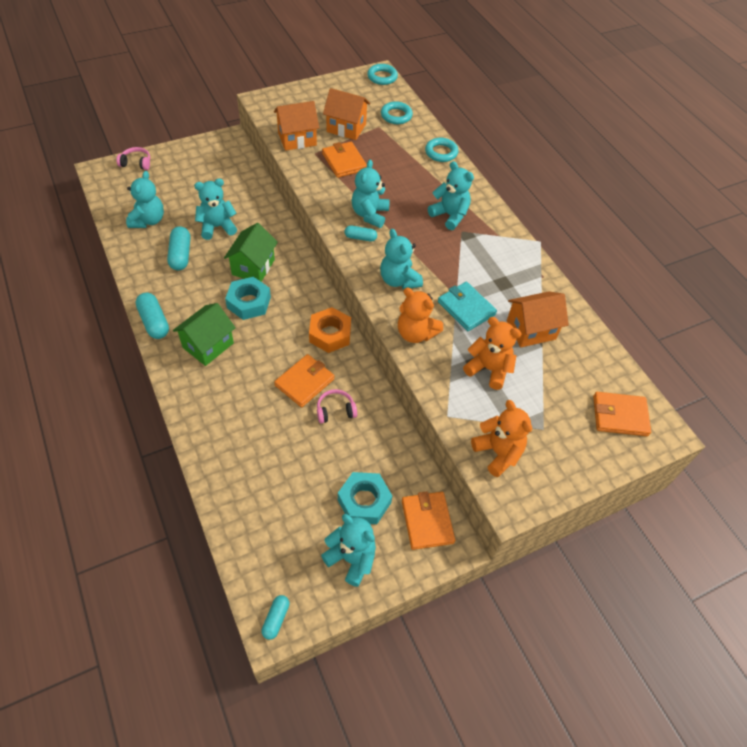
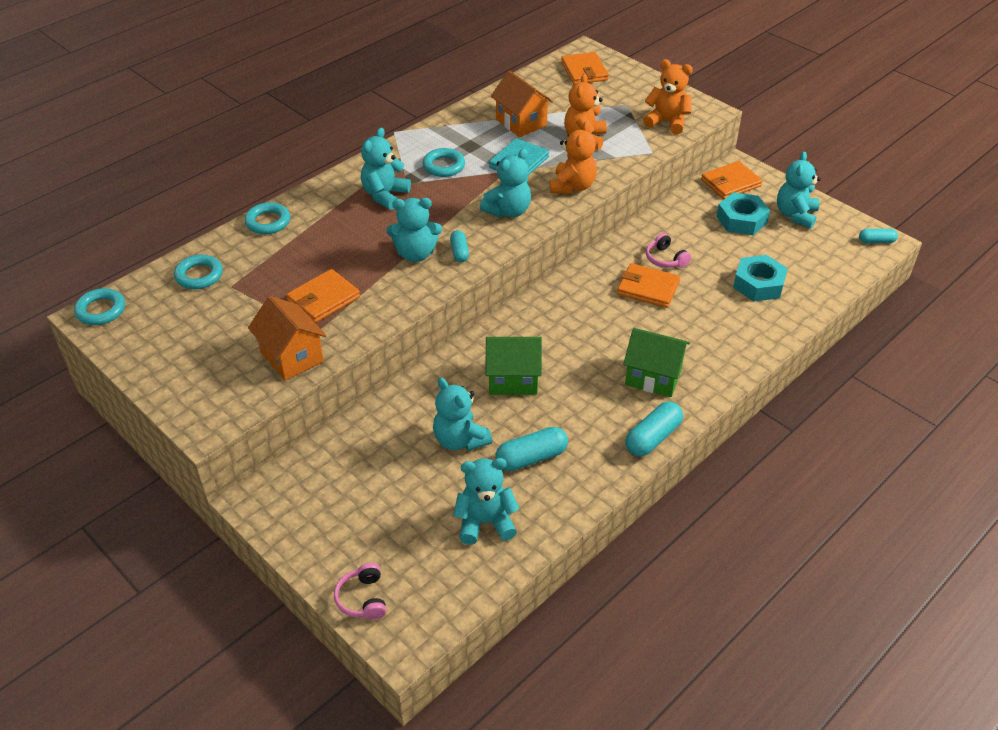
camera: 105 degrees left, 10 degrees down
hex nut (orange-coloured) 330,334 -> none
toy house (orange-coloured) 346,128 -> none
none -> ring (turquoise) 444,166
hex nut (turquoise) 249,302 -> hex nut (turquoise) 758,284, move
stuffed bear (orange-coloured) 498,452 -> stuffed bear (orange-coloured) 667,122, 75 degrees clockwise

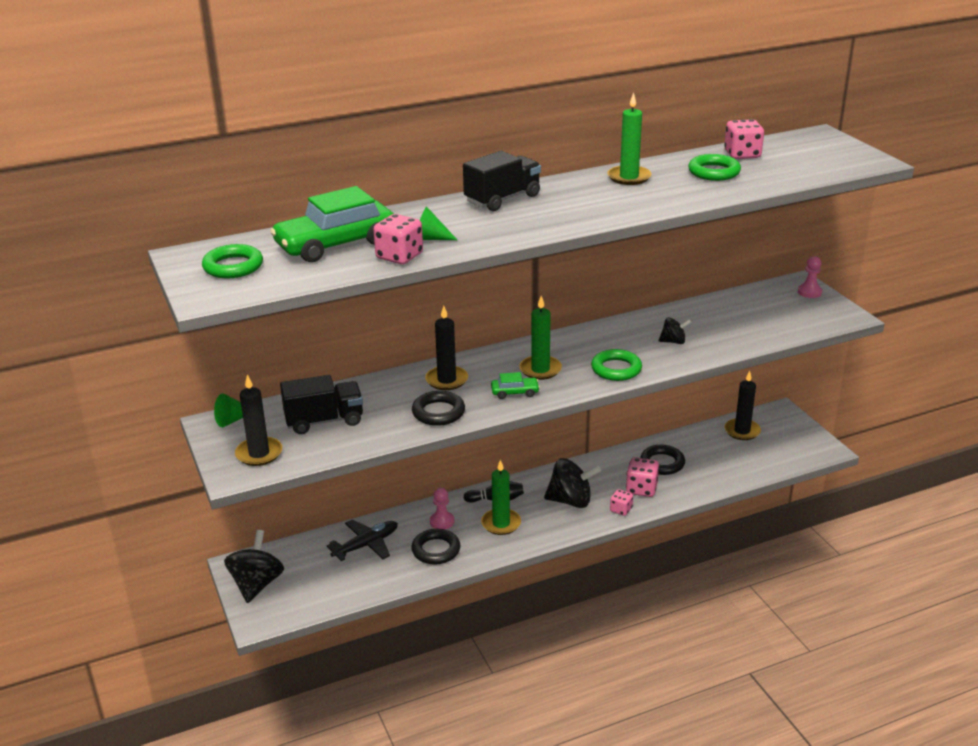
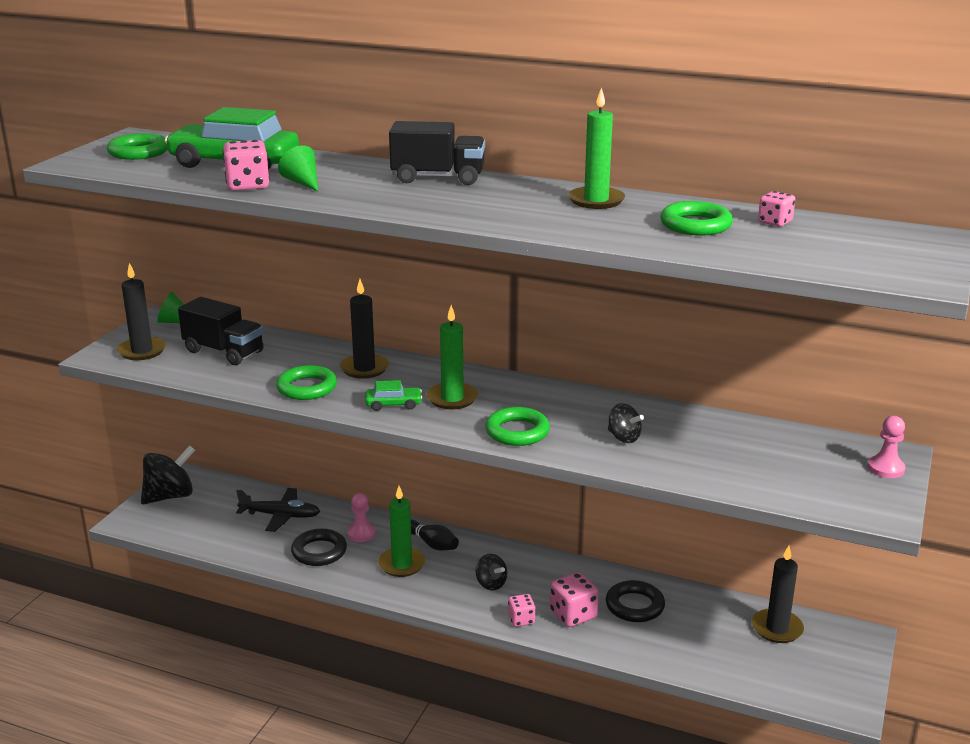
camera: 45 degrees right, 5 degrees down
ring (jet-black) 438,412 -> ring (leaf-green) 307,388
toy car (leaf-green) 515,392 -> toy car (leaf-green) 393,404, 45 degrees counterclockwise
toy top (jet-black) 571,501 -> toy top (jet-black) 491,584, x0.54
dice (rosy) 742,154 -> dice (rosy) 775,222, x0.62

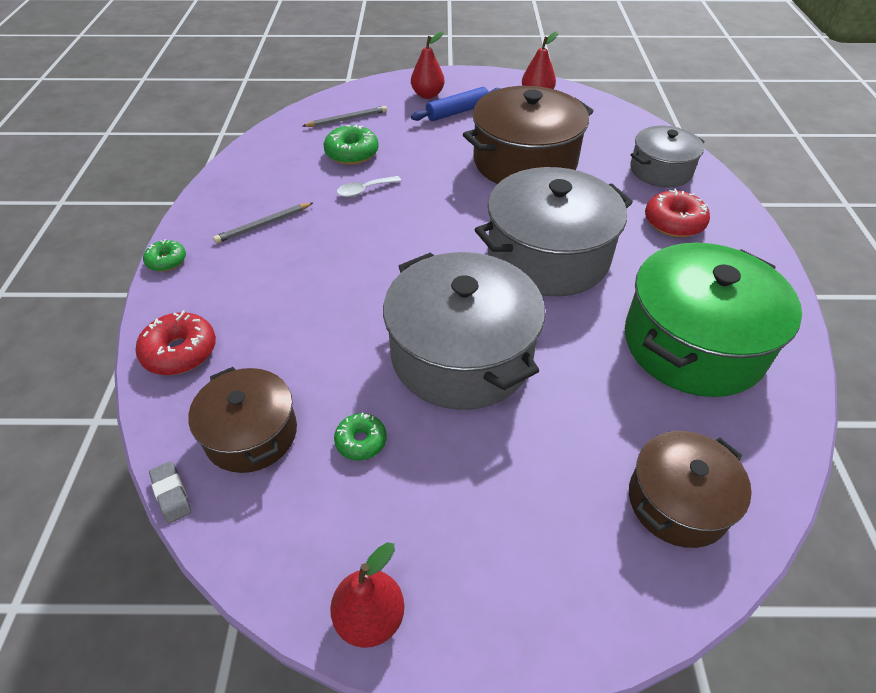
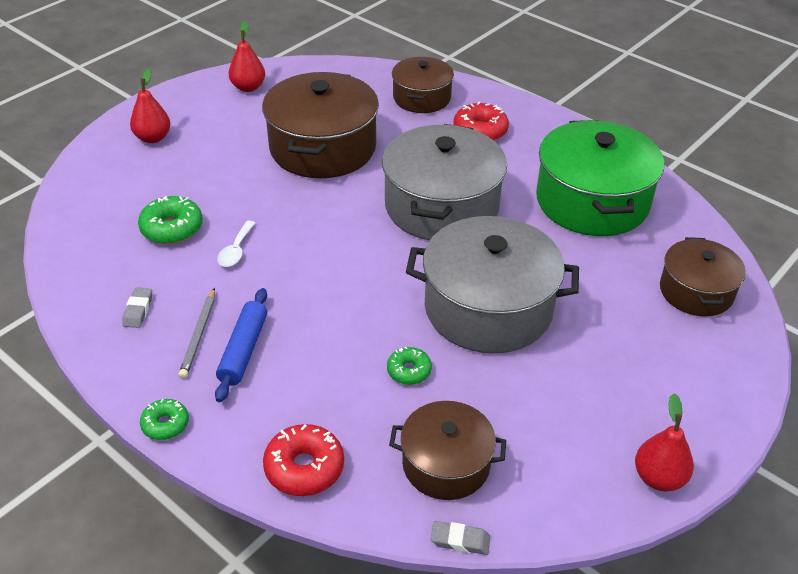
camera: 50 degrees left, 5 degrees down
pencil (grey) 347,119 -> none
none -> pencil eraser (grey) 138,310
donut (leaf-green) 361,441 -> donut (leaf-green) 409,371, move
rolling pin (cobalt) 457,112 -> rolling pin (cobalt) 243,350, move
stockpot (grey) 660,170 -> stockpot (russet) 421,98

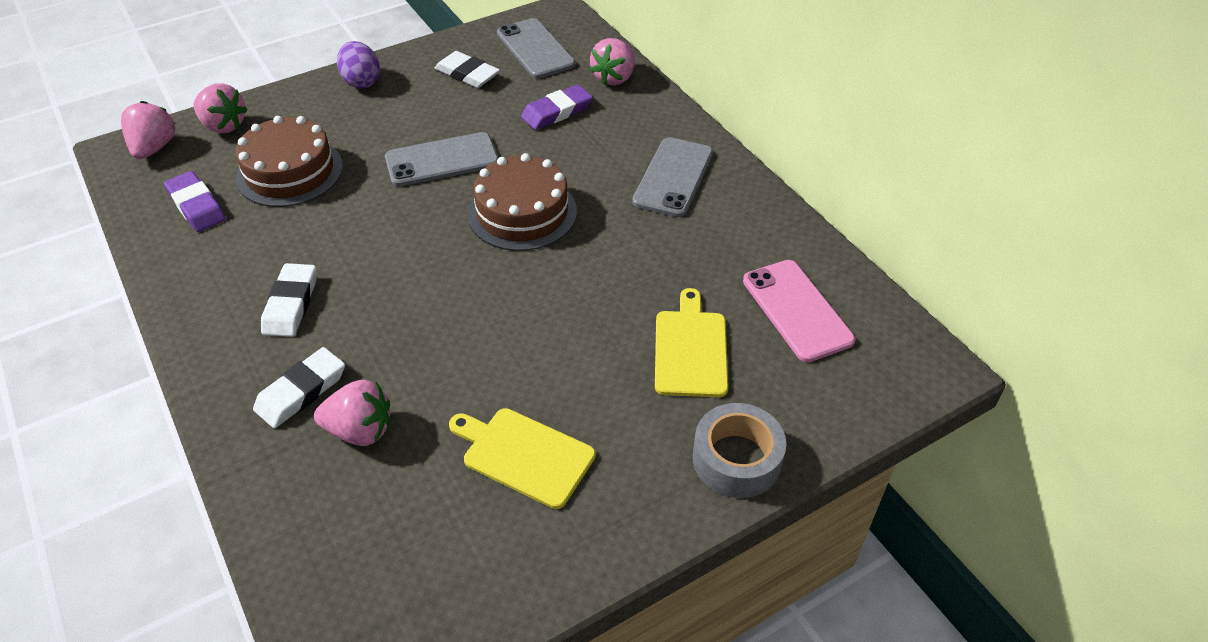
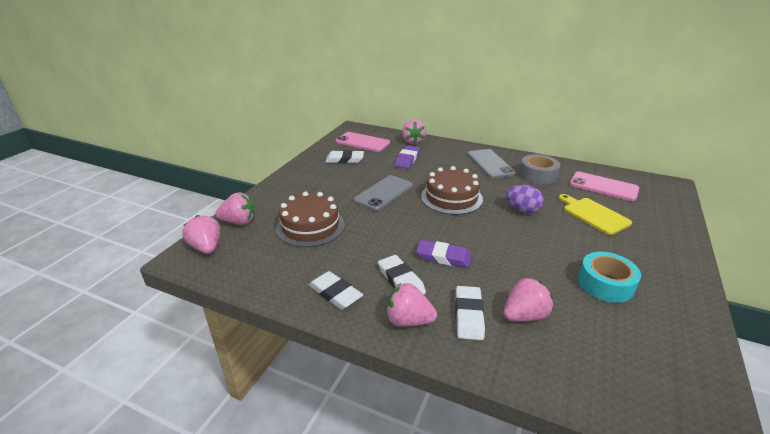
camera: 35 degrees left, 15 degrees down
none -> pencil eraser (white) 335,293
none -> berry (rosy) 408,320
pencil eraser (royal purple) 196,206 -> pencil eraser (royal purple) 443,257, move
egg (royal purple) 361,81 -> egg (royal purple) 522,210, move
sticky tape (grey) 736,459 -> sticky tape (grey) 538,175, move
cutting board (bright yellow) 524,455 -> sticky tape (turquoise) 605,284
mobile phone (grey) 535,49 -> mobile phone (rosy) 362,142

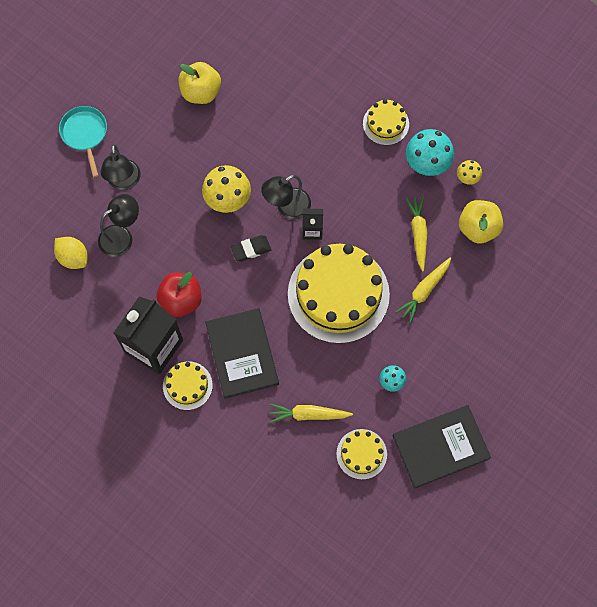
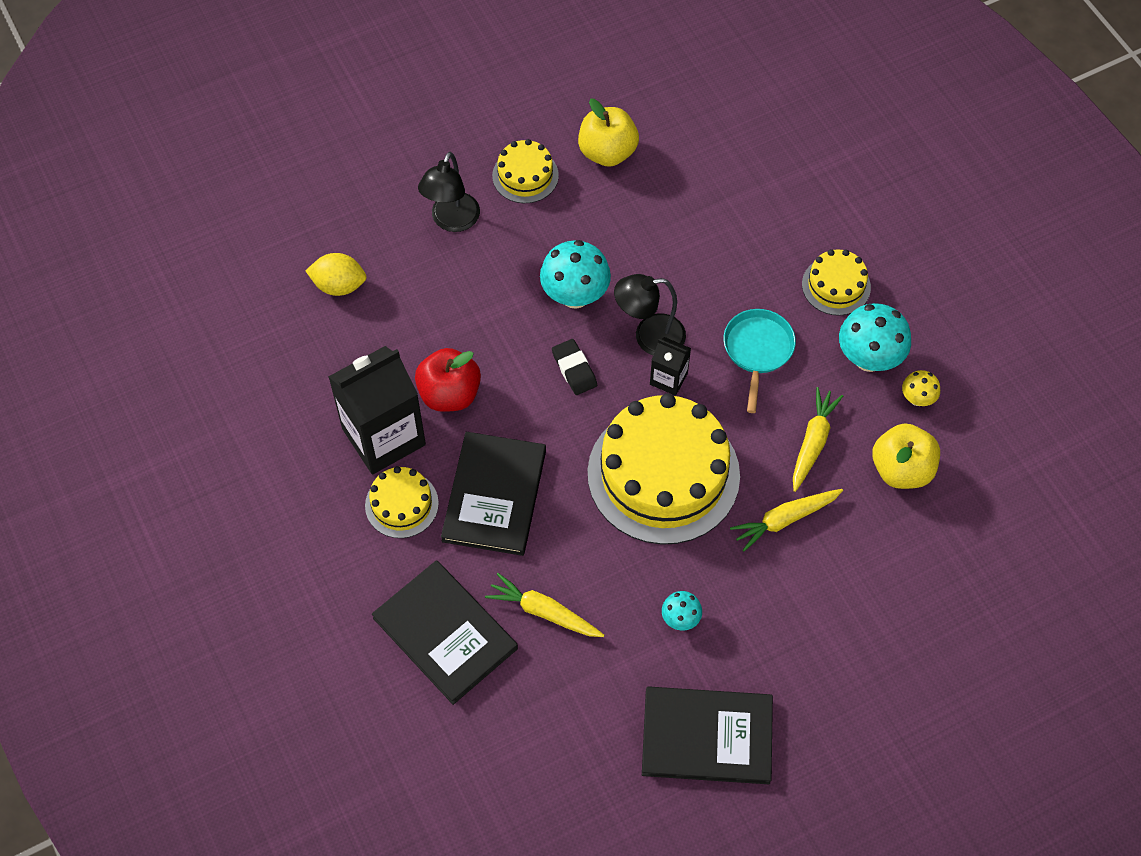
camera: 25 degrees right, 10 degrees down
lamp (jet-black) 122,236 -> none
none -> hardback (jet-black) 445,633
pan (turquoise) 85,134 -> pan (turquoise) 757,350, move
cake (bright yellow) 361,454 -> cake (bright yellow) 525,175, move
toadstool (bright yellow) 227,199 -> toadstool (turquoise) 575,295
toy lemon (bright yellow) 73,257 -> toy lemon (bright yellow) 339,285, 60 degrees counterclockwise
pencil eraser (jet-black) 251,249 -> pencil eraser (jet-black) 574,369, 60 degrees clockwise

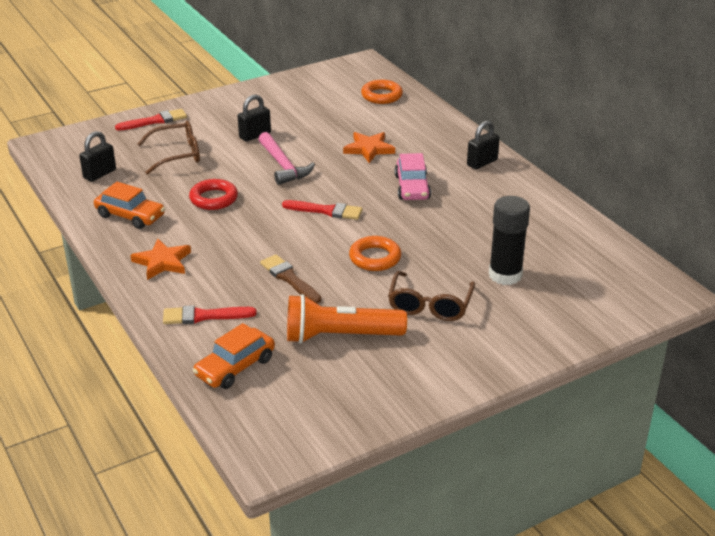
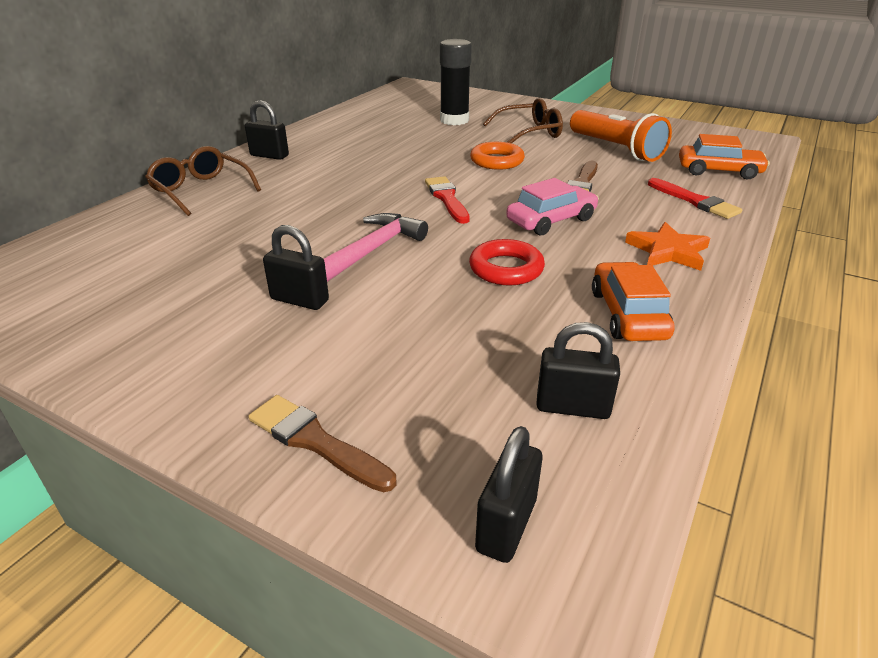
camera: 120 degrees left, 0 degrees up
star shape (orange-coloured) 369,149 -> none
ring (orange-coloured) 381,96 -> none
none -> padlock (jet-black) 506,525
glasses (russet) 177,155 -> glasses (russet) 201,190, move
toy car (rosy) 412,187 -> toy car (rosy) 551,220, move
paint brush (red) 155,121 -> paint brush (russet) 315,441

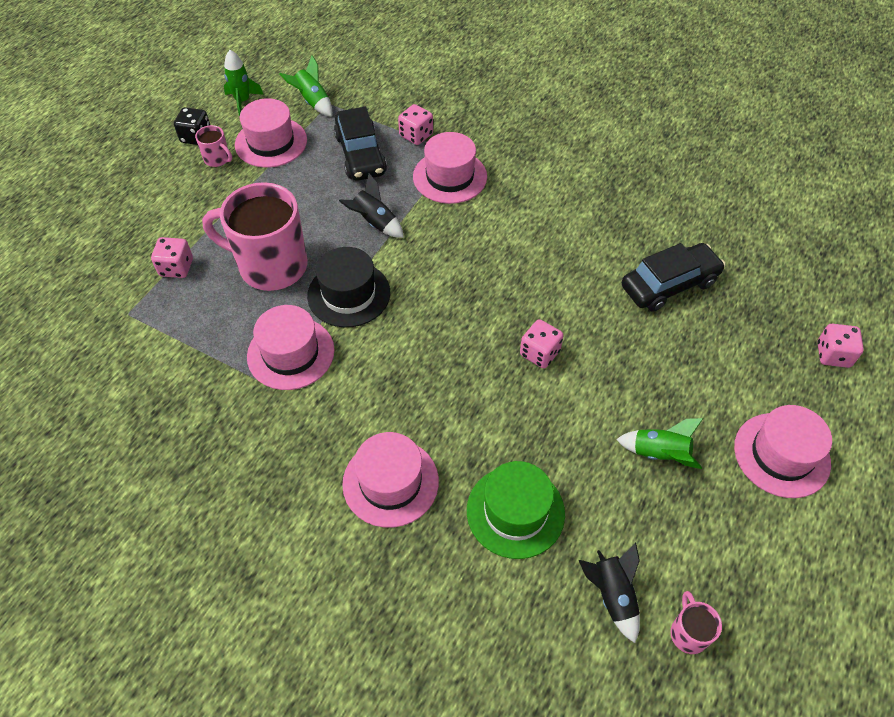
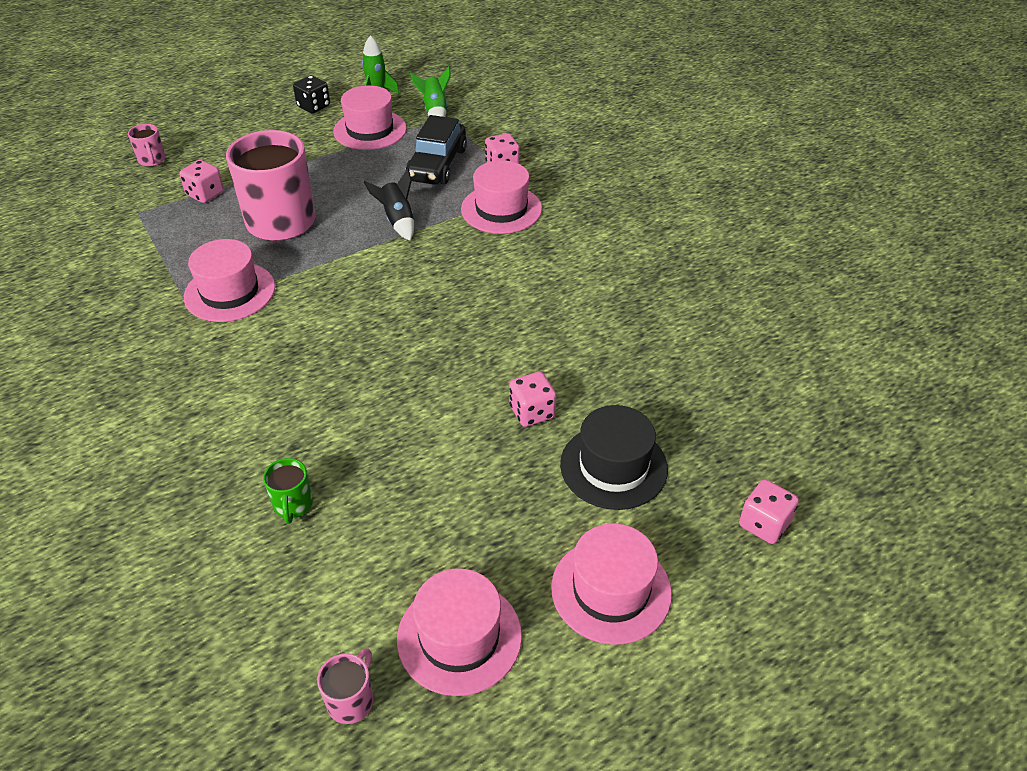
camera: 30 degrees right, 10 degrees down
rocket (jet-black) 612,595 -> none
rocket (leaf-green) 659,453 -> none
toy car (jet-black) 669,285 -> none
coffee mug (rosy) 217,159 -> coffee mug (rosy) 152,160, move
hat (jet-black) 349,294 -> hat (jet-black) 613,466, move
hat (rosy) 390,482 -> hat (rosy) 459,637, move
dice (rosy) 539,353 -> dice (rosy) 532,412, move
hat (leaf-green) 515,511 -> coffee mug (leaf-green) 293,505

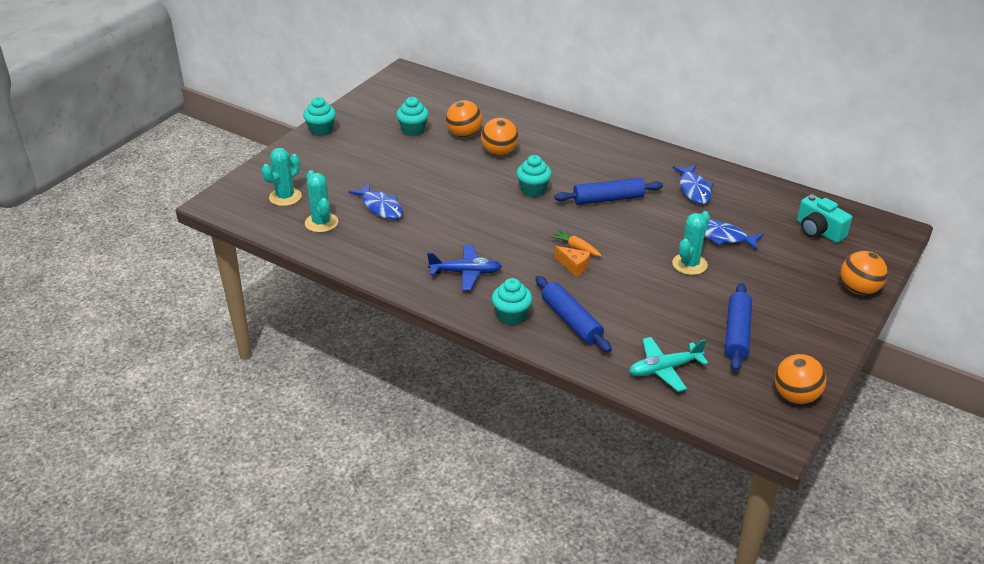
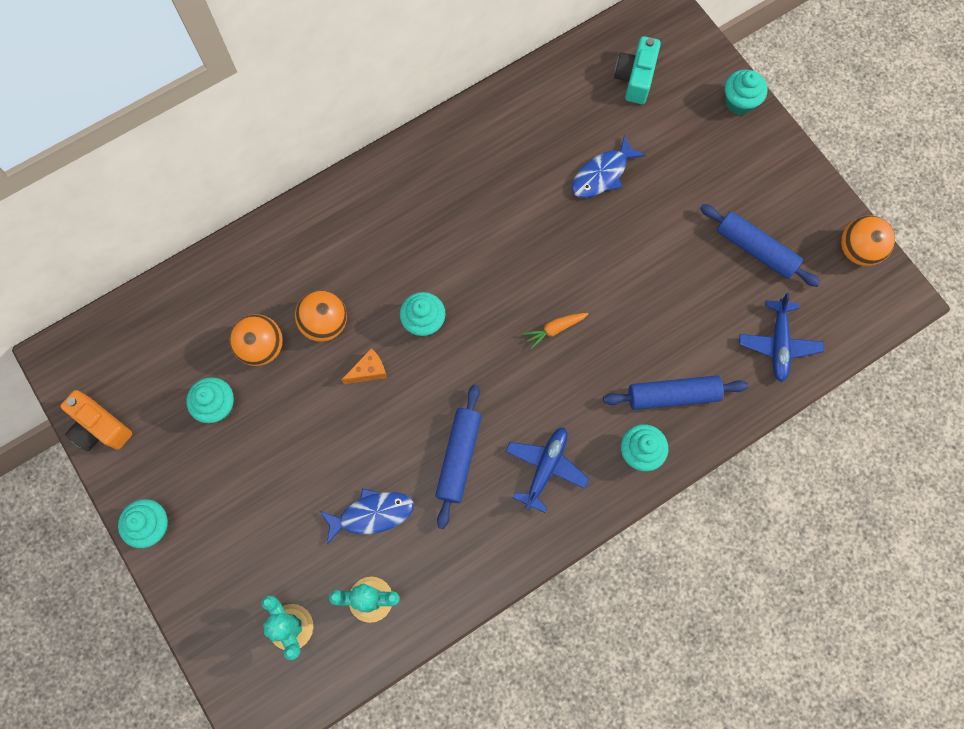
camera: 65 degrees left, 35 degrees up
saguaro cactus (turquoise) 689,264 -> none
fish figure (cobalt) 694,189 -> none
none -> camera (orange-coloured) 100,427
rolling pin (cobalt) 608,199 -> rolling pin (cobalt) 459,457, move
piece of cheese (orange-coloured) 574,266 -> piece of cheese (orange-coloured) 369,371, move
play ball (orange-coloured) 859,290 -> cupcake (turquoise) 739,102
plane (turquoise) 664,369 -> plane (cobalt) 778,344
camera (turquoise) 818,231 -> camera (turquoise) 635,78, 120 degrees clockwise

